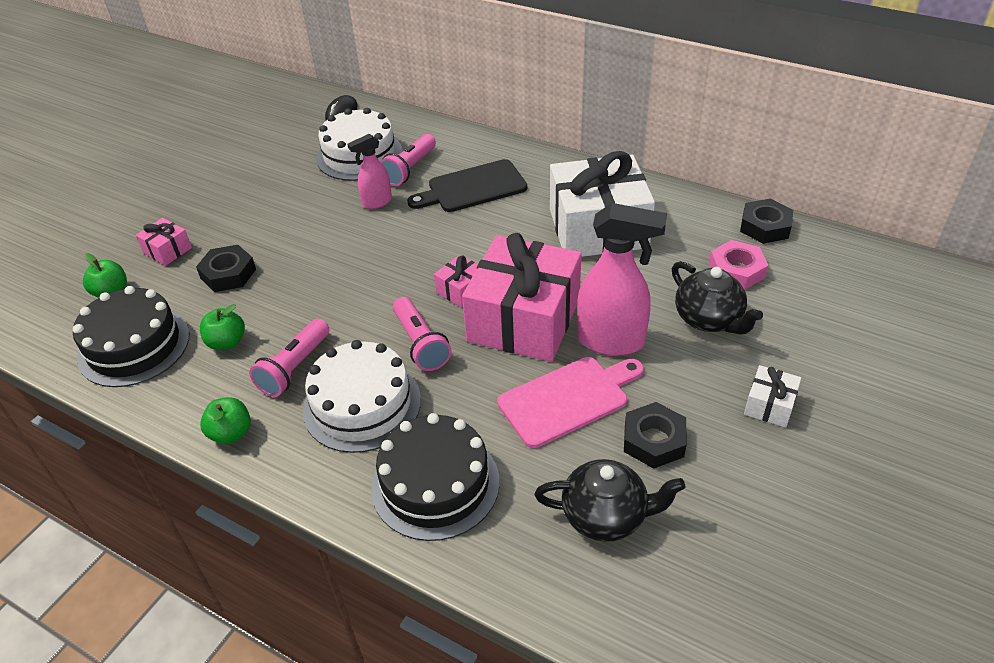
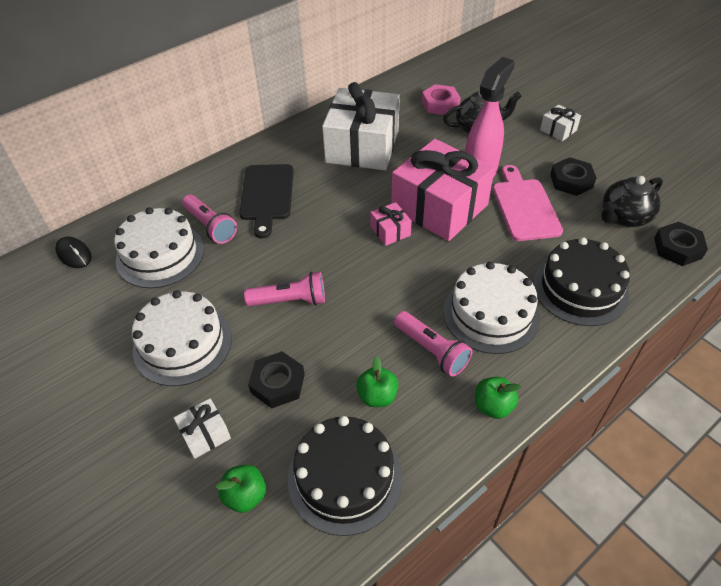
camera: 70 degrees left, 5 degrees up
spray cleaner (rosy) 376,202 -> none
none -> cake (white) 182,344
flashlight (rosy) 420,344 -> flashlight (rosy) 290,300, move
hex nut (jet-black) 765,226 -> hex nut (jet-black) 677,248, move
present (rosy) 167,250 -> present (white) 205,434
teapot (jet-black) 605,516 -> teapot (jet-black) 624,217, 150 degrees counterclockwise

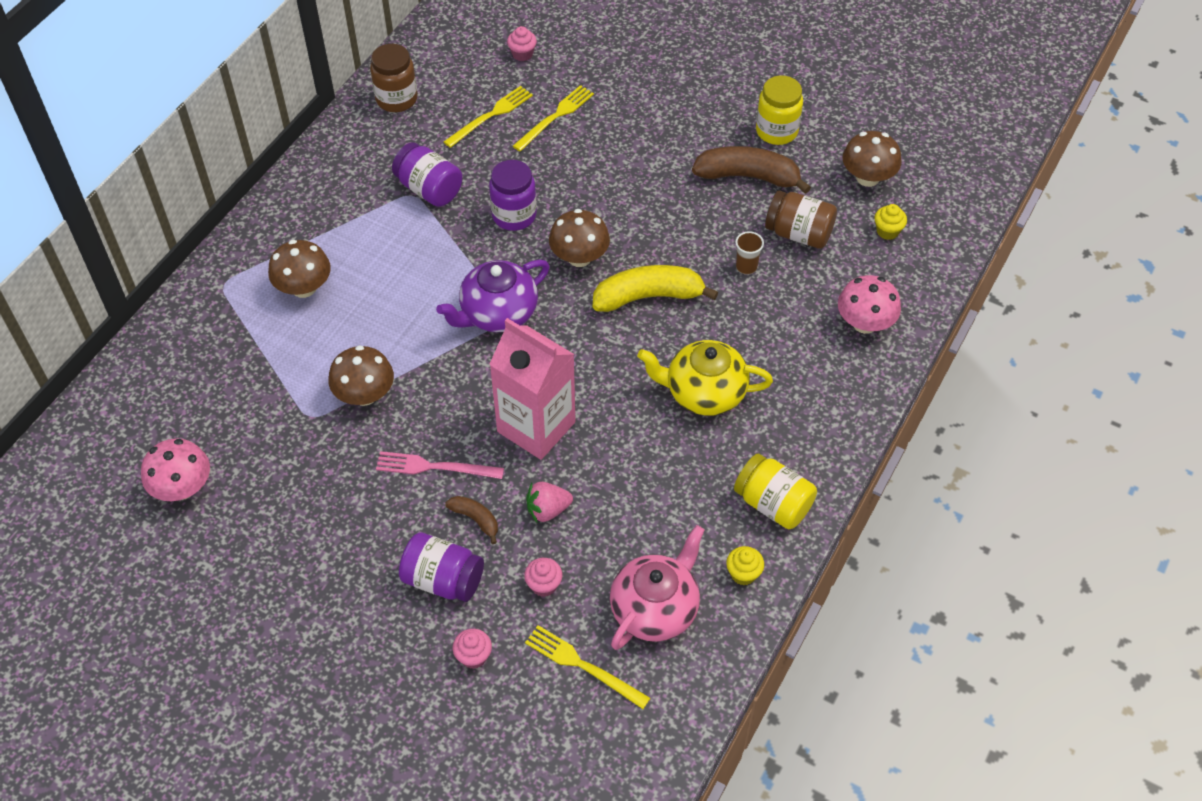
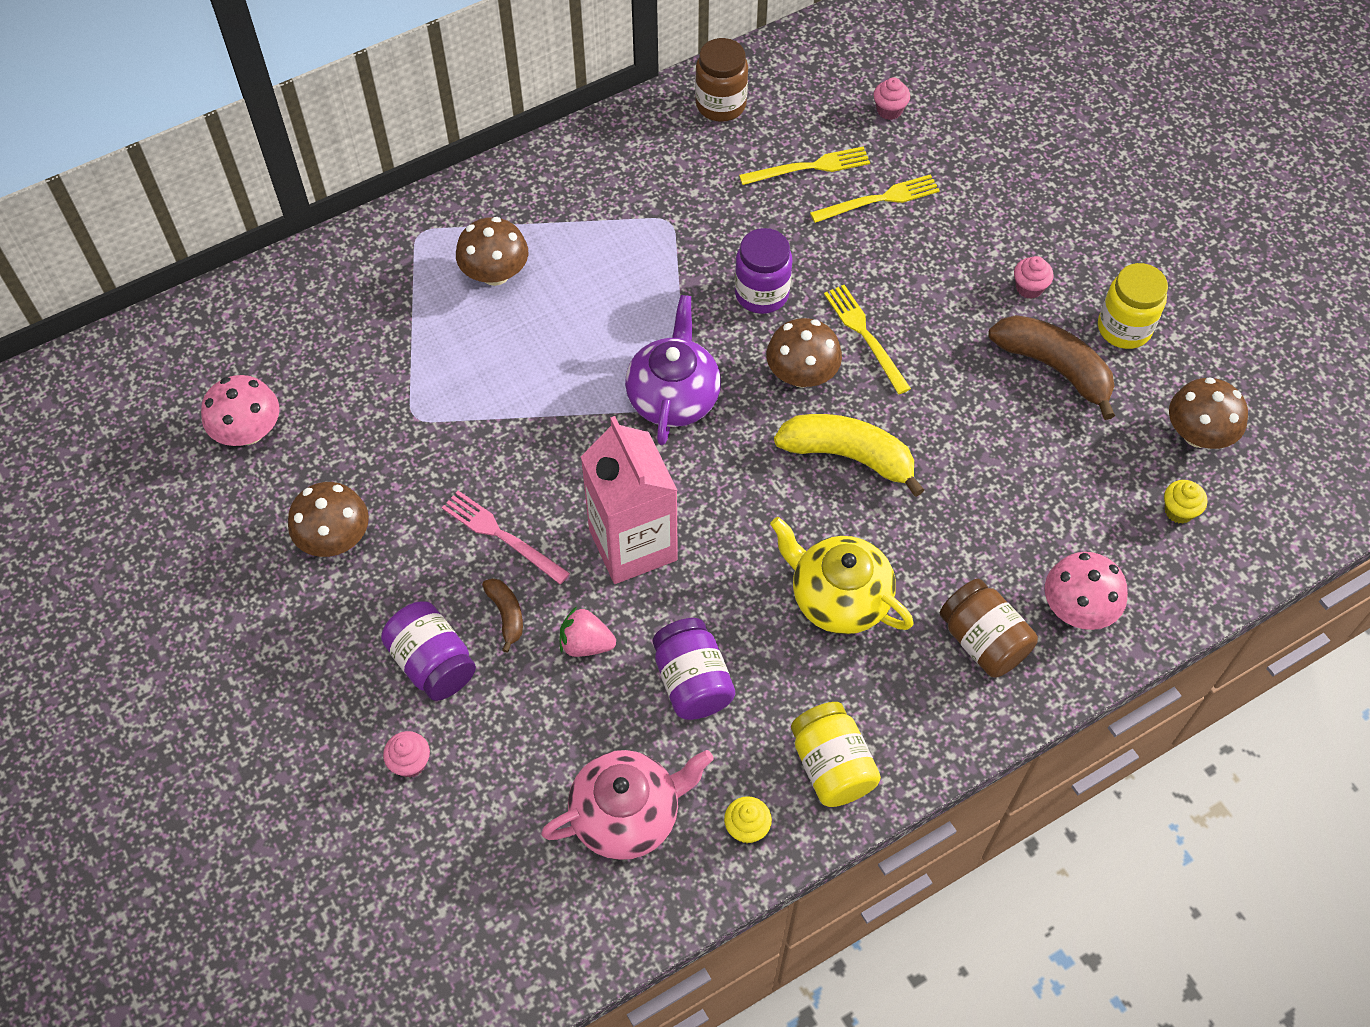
camera: 30 degrees right, 5 degrees up
tumbler (russet) 746,267 -> none
toadstool (russet) 365,394 -> toadstool (russet) 335,538, move
jam jar (royal purple) 429,189 -> jam jar (royal purple) 692,681, move
cupcake (rosy) 544,585 -> cupcake (rosy) 1029,288, move
fork (bright yellow) 583,666 -> fork (bright yellow) 865,335, move
jam jar (russet) 799,233 -> jam jar (russet) 983,641, move
teapot (royal purple) 497,313 -> teapot (royal purple) 673,397, 105 degrees clockwise

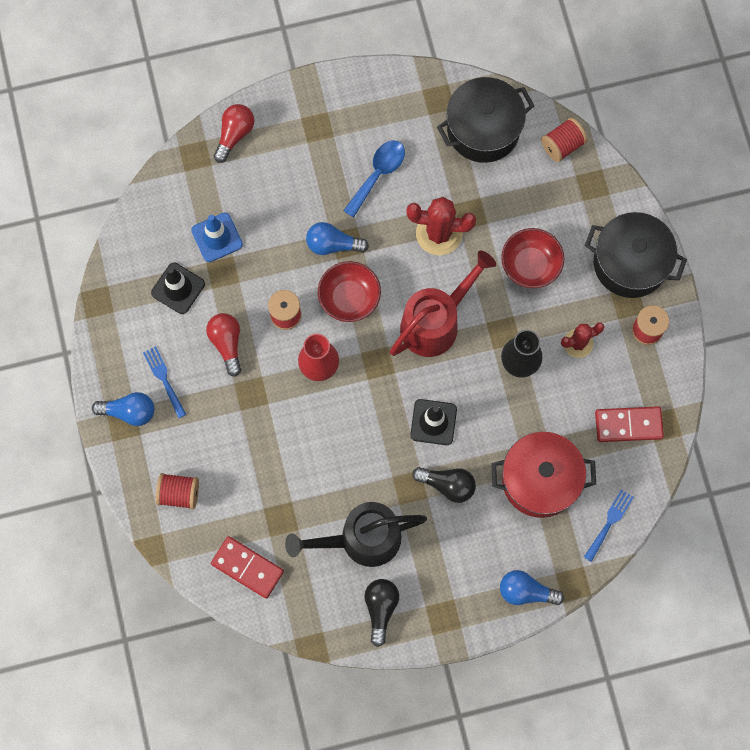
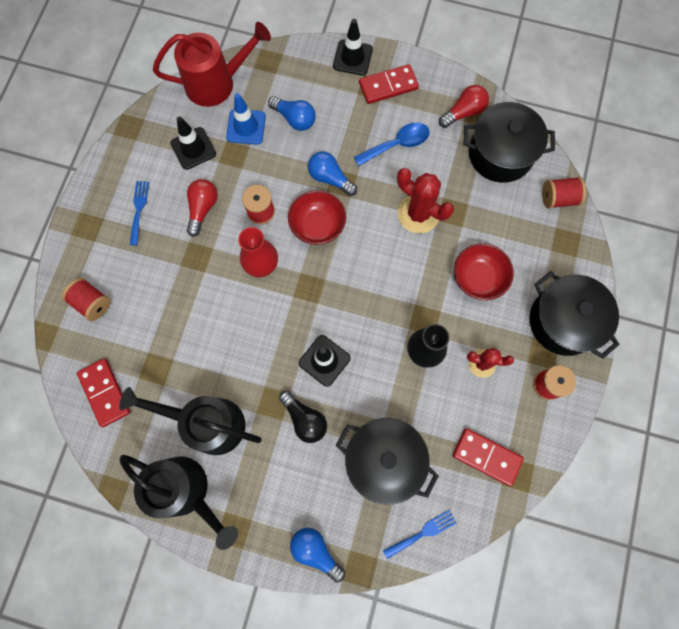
camera: 30 degrees right, 0 degrees up
none -> traffic cone (jet-black) 352,58
none -> domino (red) 388,86
bulb (cobalt) 129,412 -> bulb (cobalt) 294,119, move
bulb (red) 234,135 -> bulb (red) 464,112, move
sprinkling can (red) 436,322 -> sprinkling can (red) 217,83, move
bulb (jet-black) 380,609 -> sprinkling can (jet-black) 187,491
stockpot (red) 540,480 -> stockpot (jet-black) 384,460

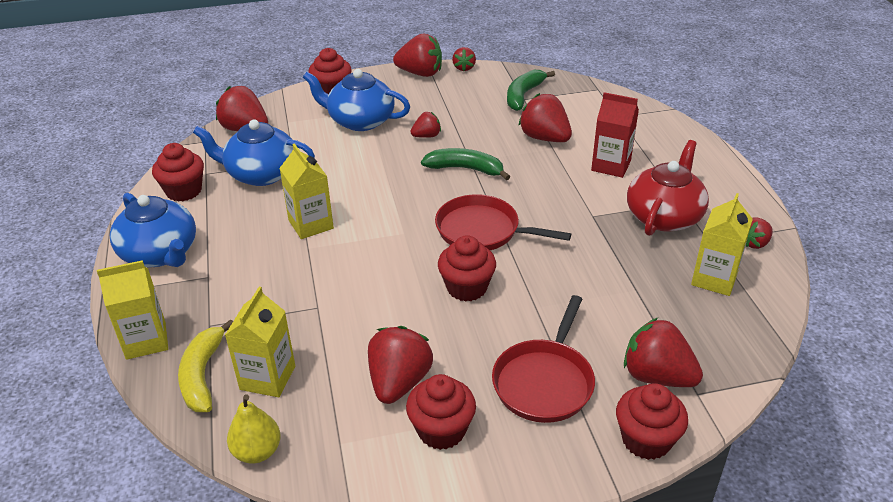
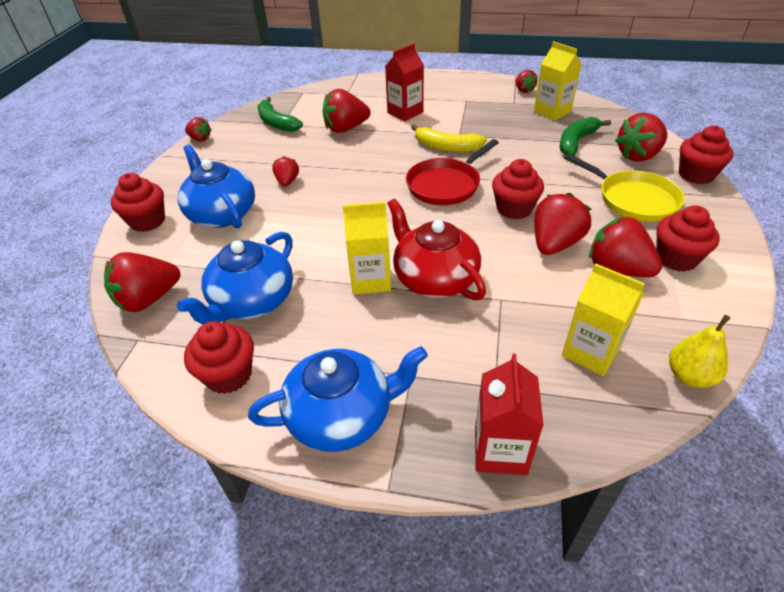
camera: 65 degrees left, 5 degrees up
toy banana (bright yellow) 202,375 -> toy banana (bright yellow) 446,147, move
berry (red) 420,73 -> berry (red) 554,244, move
toy banana (leaf-green) 465,169 -> toy banana (leaf-green) 576,142, move
teapot (red) 664,216 -> teapot (red) 434,278, move
juice carton (bright yellow) 146,341 -> juice carton (red) 500,450
pan (red) 544,382 -> pan (bright yellow) 633,199
teapot (cobalt) 360,121 -> teapot (cobalt) 222,214, 105 degrees clockwise

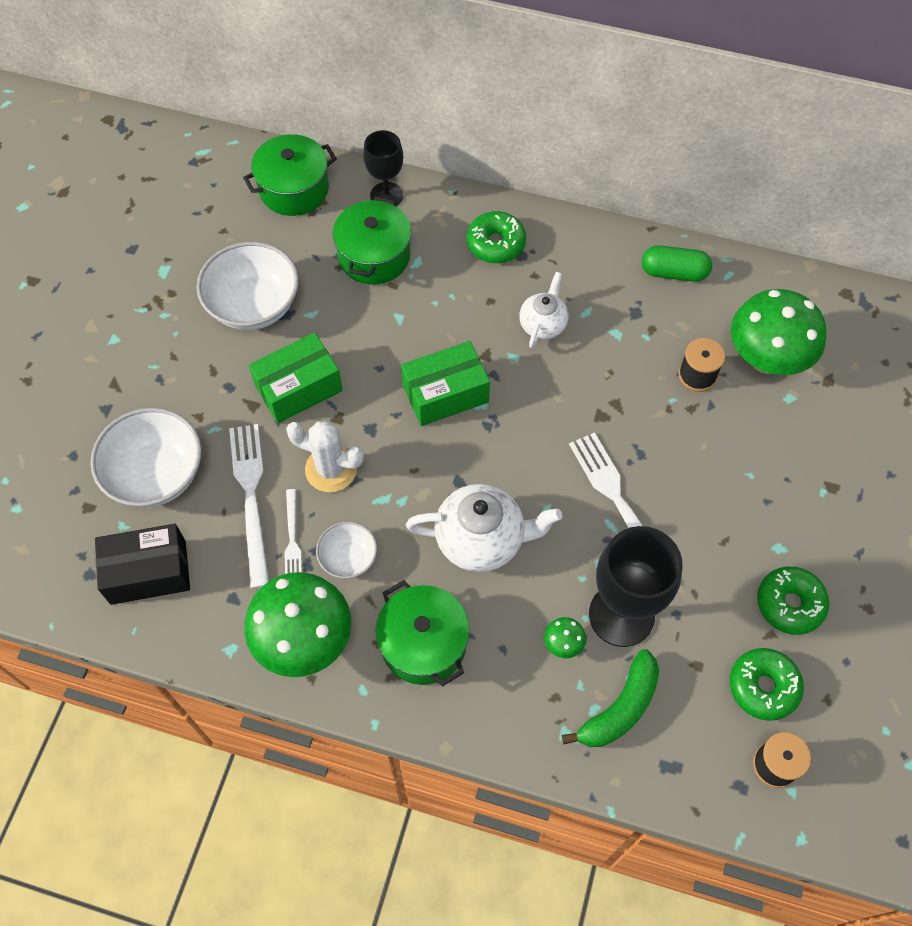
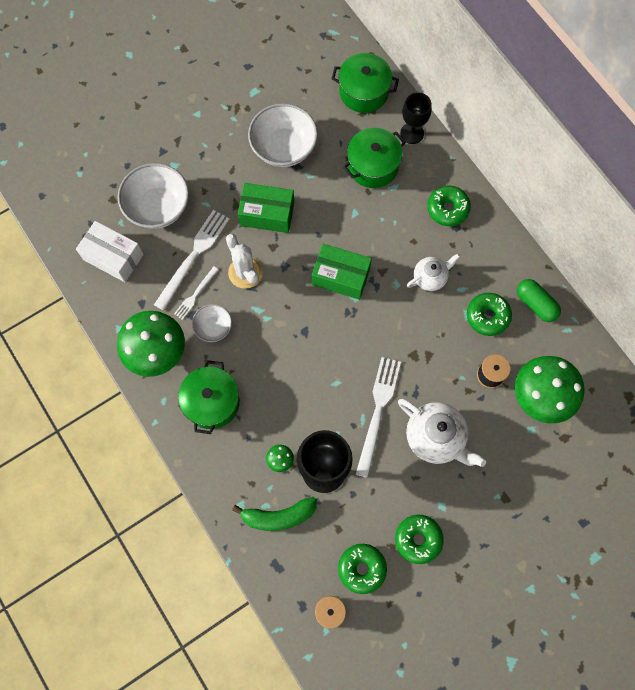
camera: 40 degrees right, 10 degrees up
none -> donut (leaf-green) 487,316
teapot (white) 481,540 -> teapot (white) 435,437, move
box (jet-black) 148,572 -> box (white) 113,257

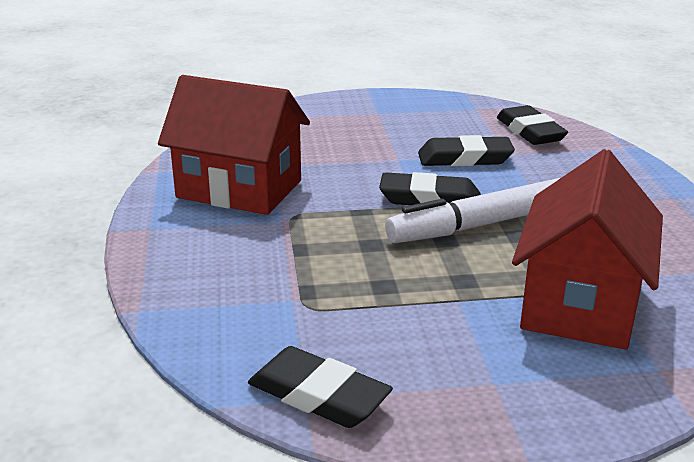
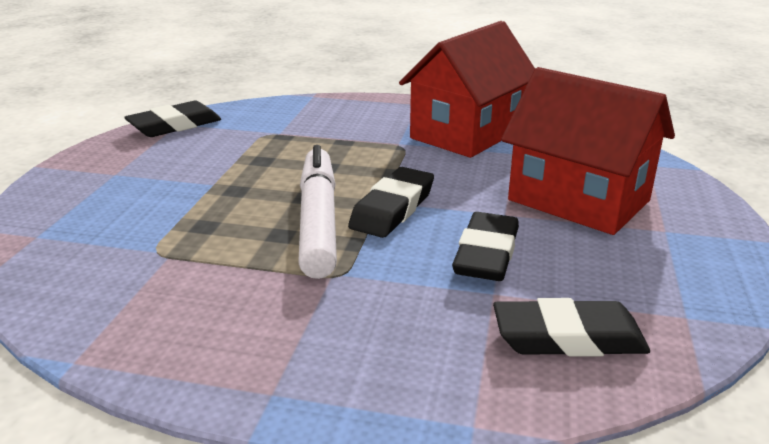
camera: 110 degrees right, 0 degrees up
toy house (red) 579,304 -> toy house (red) 578,200, move

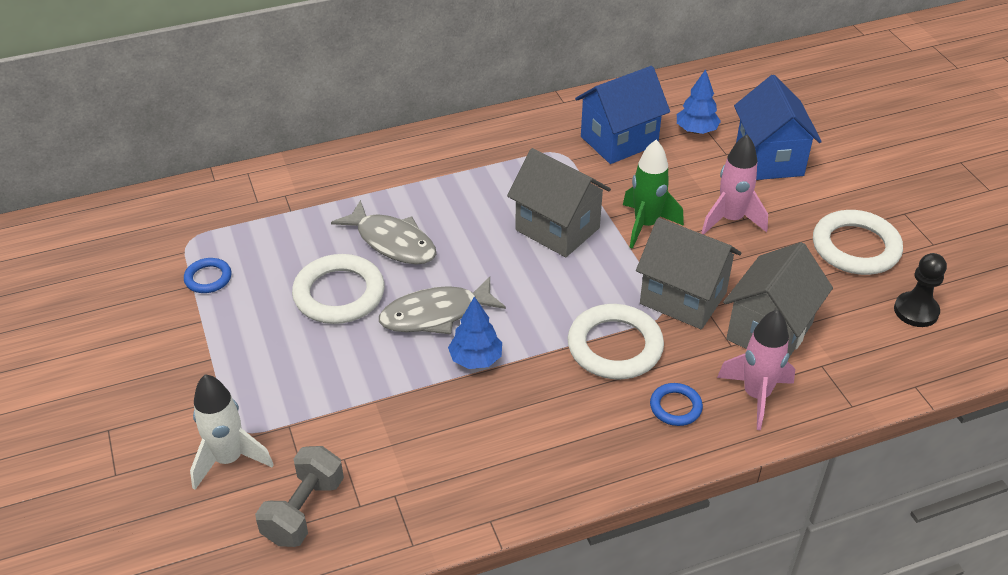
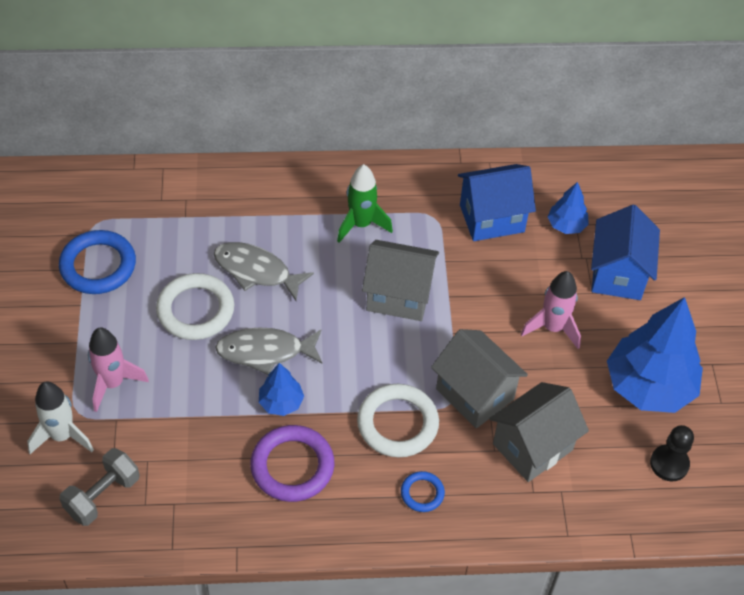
camera: 15 degrees right, 10 degrees up
none -> ring (royal purple) 292,466
rocket (leaf-green) 646,225 -> rocket (leaf-green) 361,224, move
rocket (rosy) 756,395 -> rocket (rosy) 113,383, move
ring (white) 855,247 -> tree (cobalt) 649,386
fish figure (grey) 392,242 -> fish figure (grey) 256,271, 150 degrees clockwise
toy house (grey) 557,229 -> toy house (grey) 398,296, 45 degrees counterclockwise
ring (cobalt) 208,278 -> ring (cobalt) 98,266, x1.92

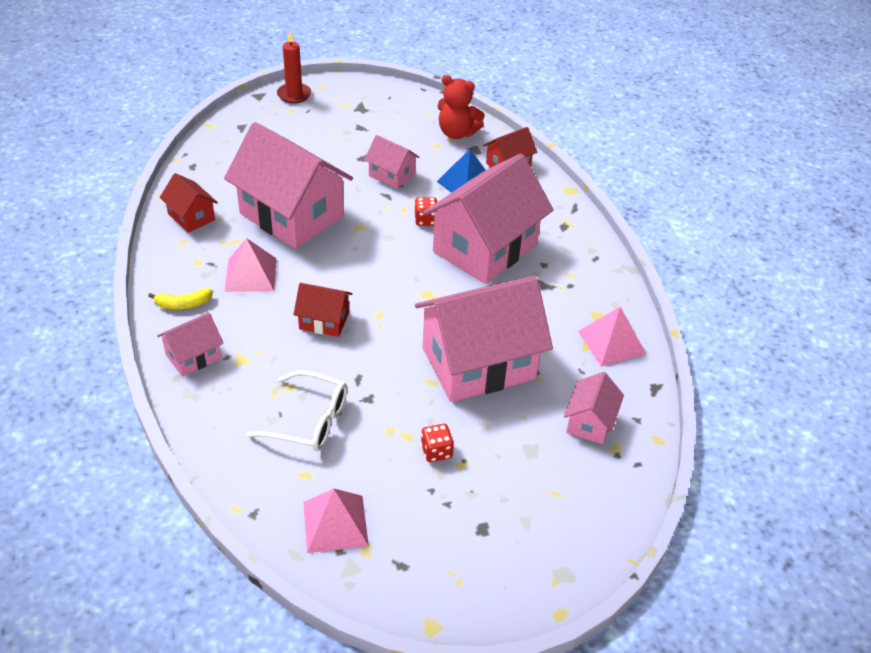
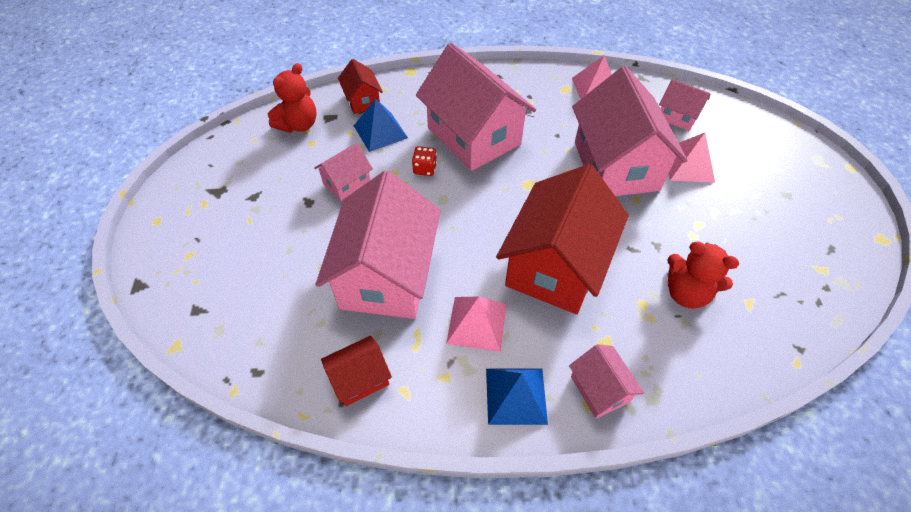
camera: 75 degrees left, 10 degrees up
pillar candle (red) 294,95 -> none
dice (red) 436,451 -> none
pyramid (rosy) 335,523 -> pyramid (rosy) 688,165, move
toy banana (bright yellow) 183,304 -> pyramid (cobalt) 516,395
glasses (white) 309,421 -> stuffed bear (red) 686,293
toy house (rosy) 291,215 -> toy house (rosy) 386,275, 45 degrees counterclockwise
toy house (red) 324,321 -> toy house (red) 555,266, x2.15

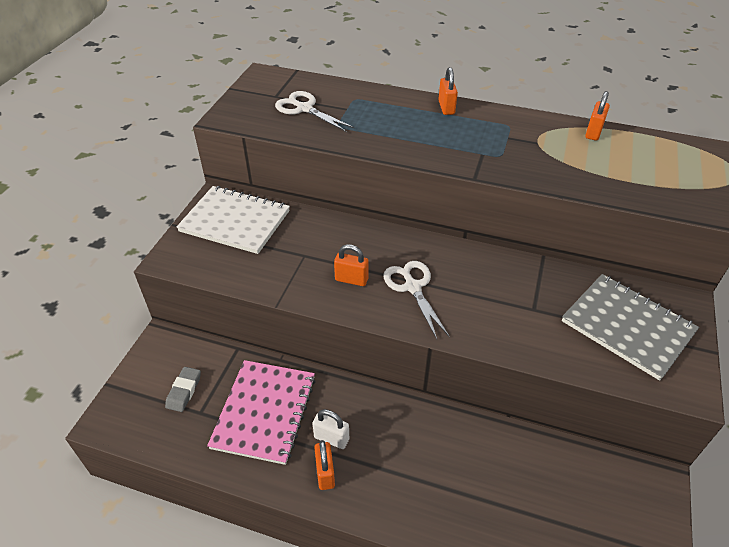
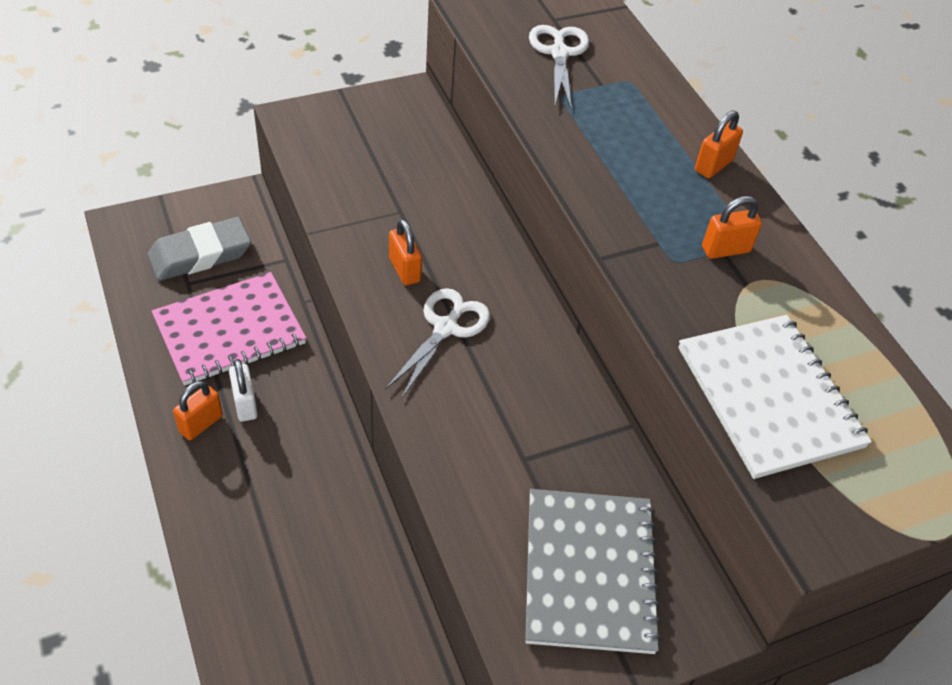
camera: 45 degrees right, 5 degrees up
notebook (white) 235,221 -> notebook (white) 768,397, move
padlock (orange-coloured) 593,132 -> padlock (orange-coloured) 725,249, move
pencil eraser (grey) 184,391 -> pencil eraser (grey) 200,254, x1.77

